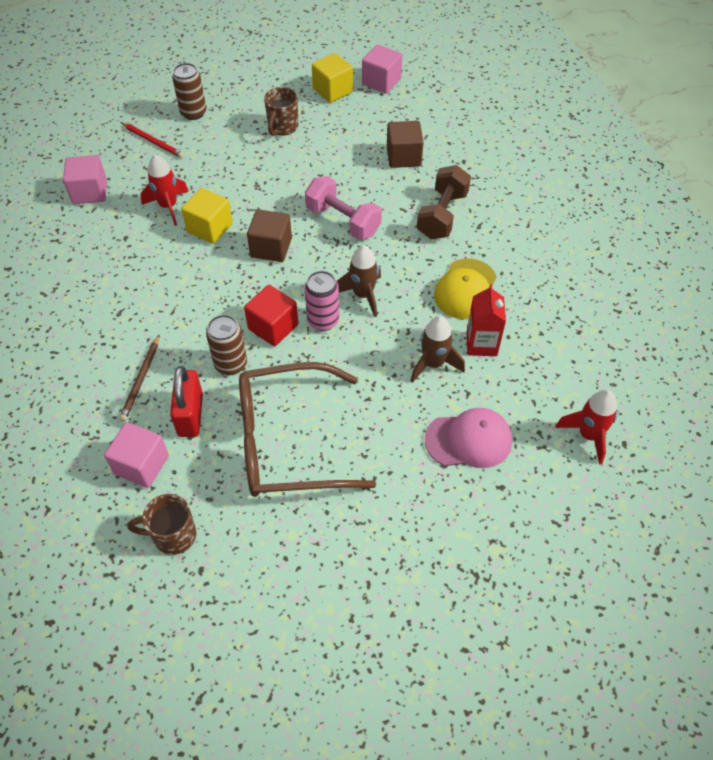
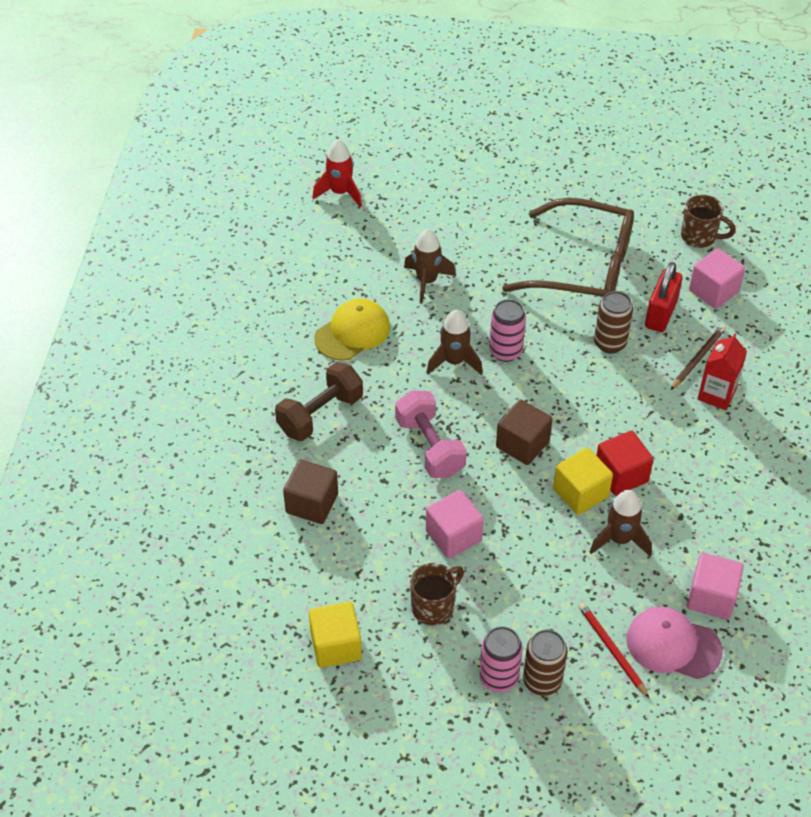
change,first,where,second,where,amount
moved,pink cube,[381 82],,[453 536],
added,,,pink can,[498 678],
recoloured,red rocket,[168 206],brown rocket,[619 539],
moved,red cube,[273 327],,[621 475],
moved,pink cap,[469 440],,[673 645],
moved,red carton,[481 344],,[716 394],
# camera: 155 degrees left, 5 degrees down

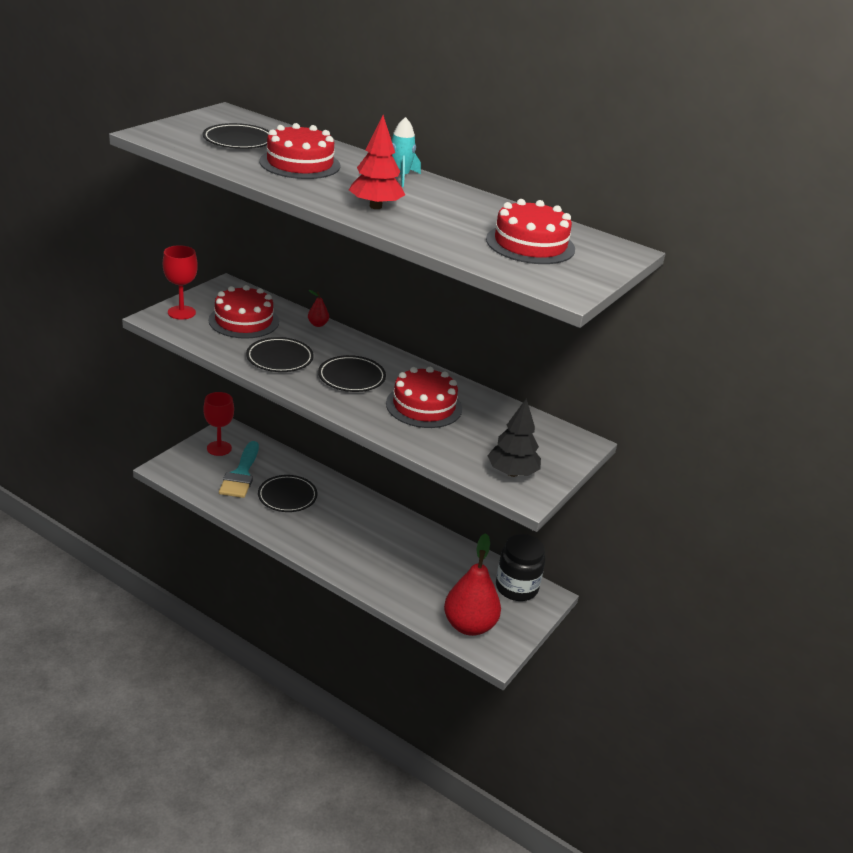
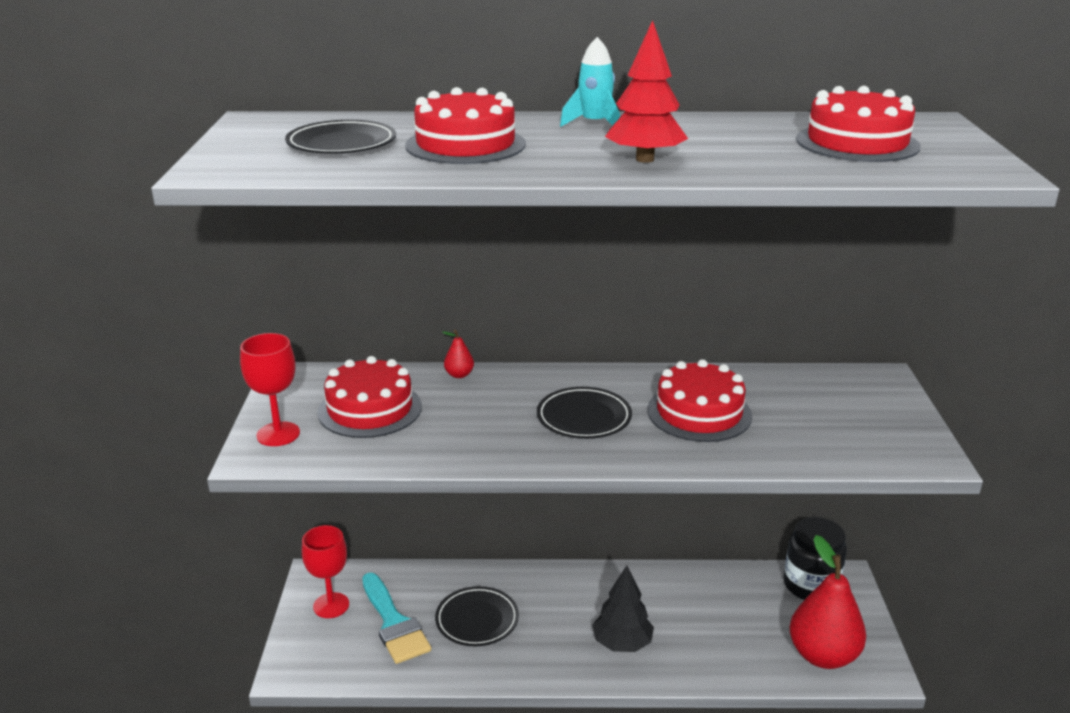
change,first,where,second,where,amount
moved,black tree,[512 472],,[622 643],
removed,black plate,[279 358],,,
# camera: 30 degrees left, 5 degrees down

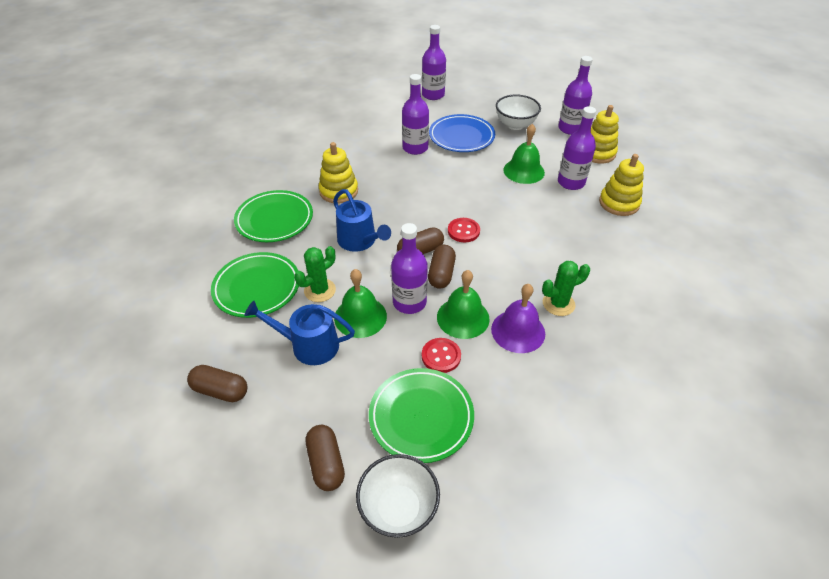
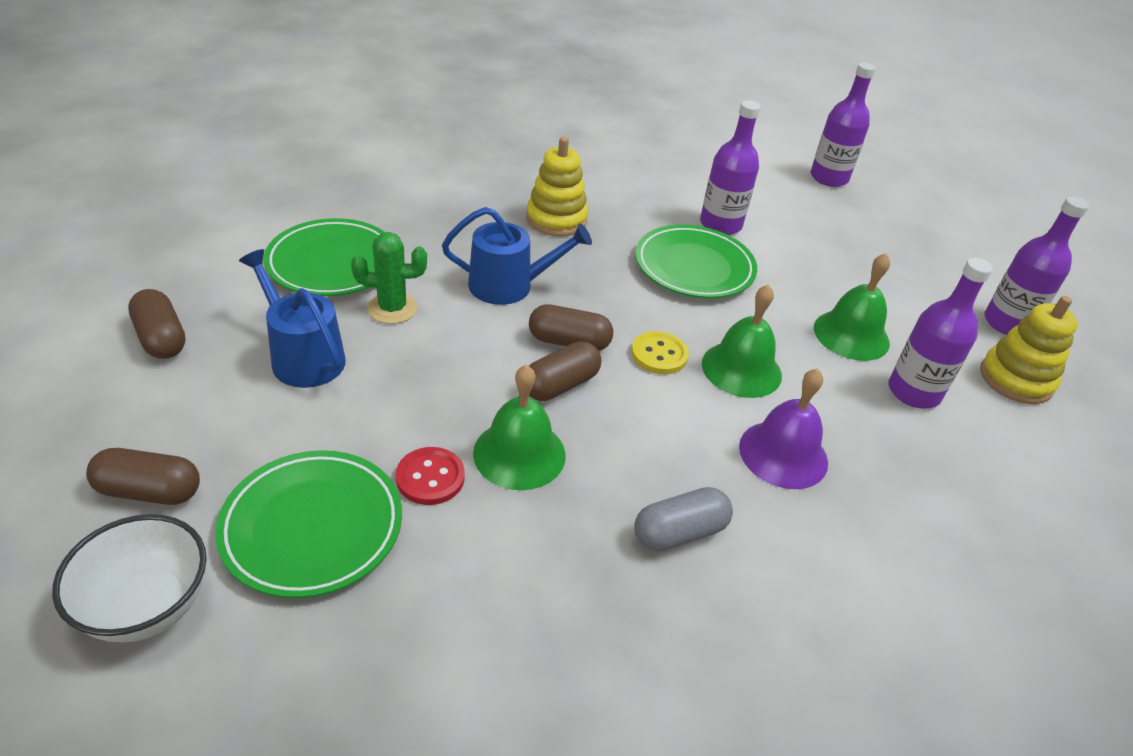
change,first,where,second,where,amount
turned,brown capsule,[326 463],,[149 491],75 degrees clockwise
turned,blue watering can,[359 241],,[509 285],90 degrees counterclockwise
recoloured,red button,[463 231],yellow button,[659 355],
replaced,green cactus,[558 304],grey capsule,[679 533],
moved,green plate,[274 219],,[694 267],
moved,green bell,[360 316],,[741 369],
moved,purple bell,[518 331],,[783 454],
removed,purple bottle,[409 302],,,
removed,blue plate,[461 137],,,
removed,white bowl,[515 125],,,
removed,yellow stacking toy,[619 203],,,
# camera: 35 degrees right, 5 degrees down

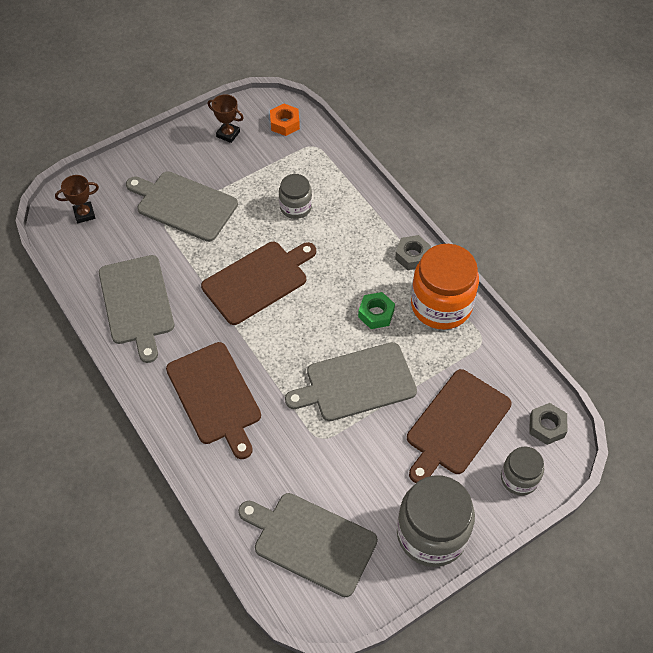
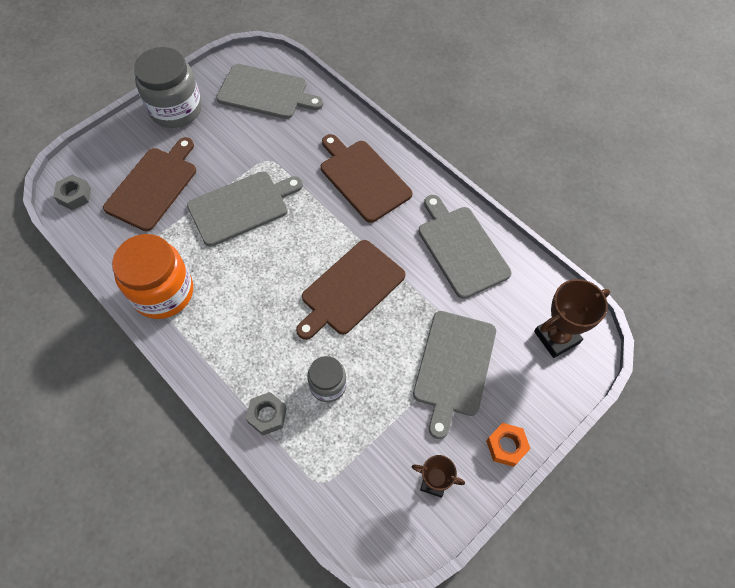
change,first,where,second,where,amount
moved,grey nut,[412 256],,[267 415],
turned,grey cutting board,[184 205],,[454 367],90 degrees clockwise
moved,orange nut,[285 123],,[506 446],
resized,brown trophy,[84 214],,[556 337],x1.63
removed,green nut,[376 314],,,
removed,grey jar,[519 478],,,
# camera: 170 degrees right, 5 degrees up

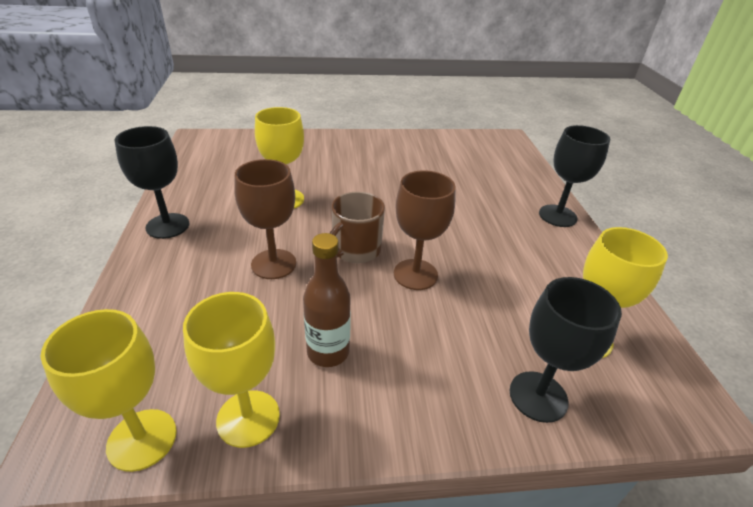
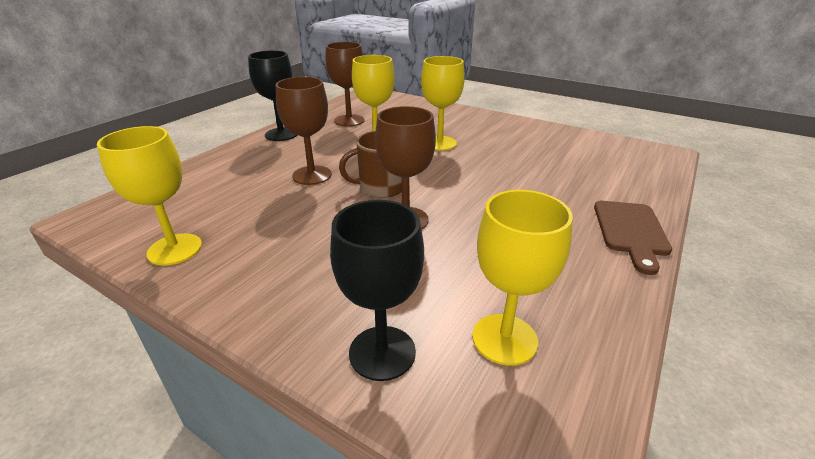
change,first,where,second,where,amount
added,,,brown goblet,[349 120],
moved,yellow goblet,[142 439],,[439 143],
replaced,black goblet,[557 216],brown cutting board,[631 231],
removed,brown bottle,[328 352],,,
# camera: 40 degrees right, 5 degrees down

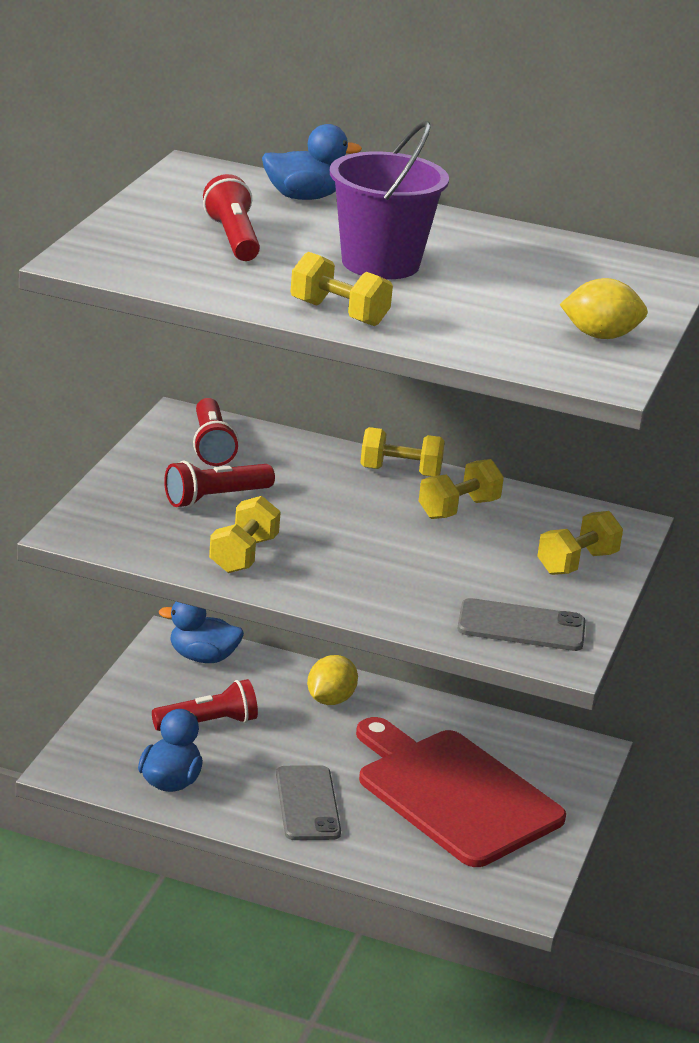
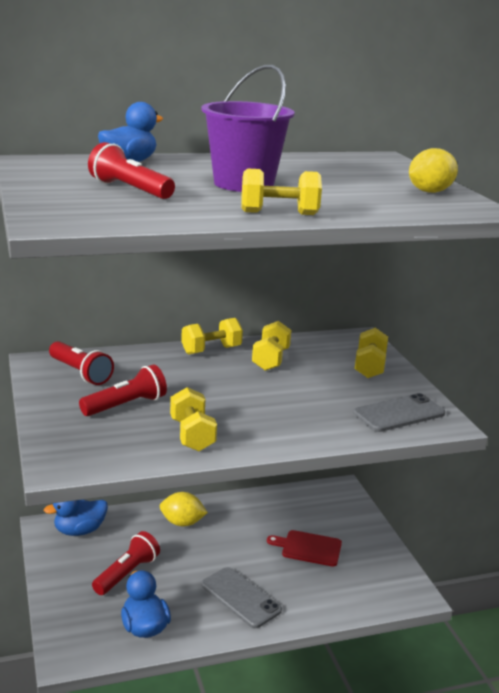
change,first,where,second,where,amount
turned,red flashlight,[215 498],,[126 405],150 degrees counterclockwise
turned,yellow lemon,[330 700],,[182 523],75 degrees counterclockwise
resized,red cutting board,[454 794],,[308 548],x0.45
# camera: 35 degrees left, 5 degrees down

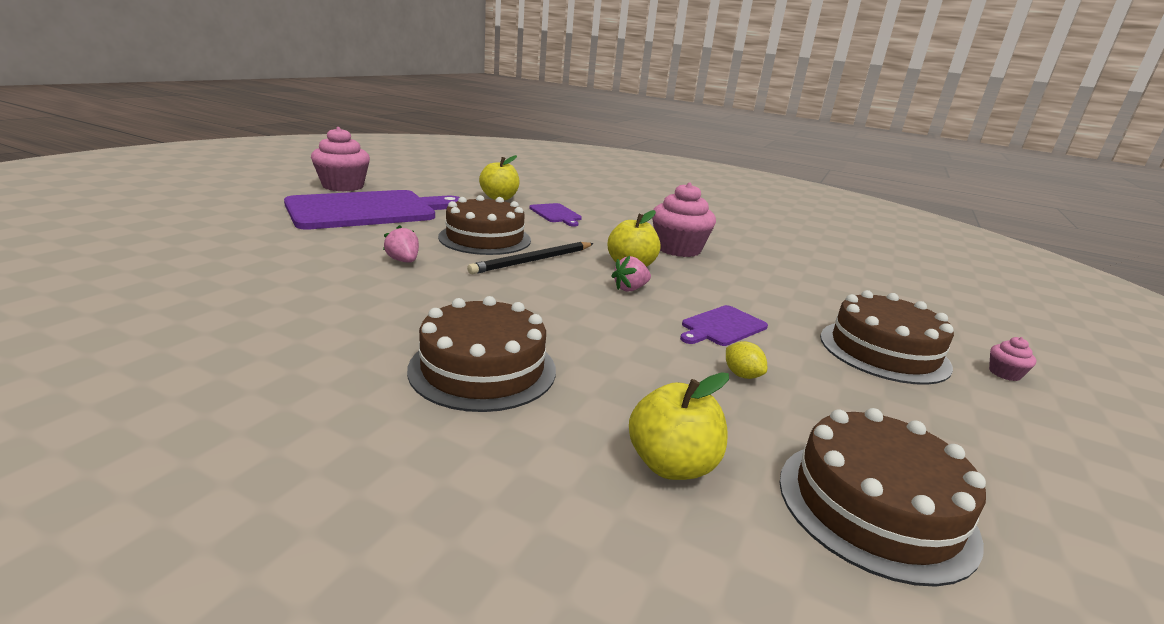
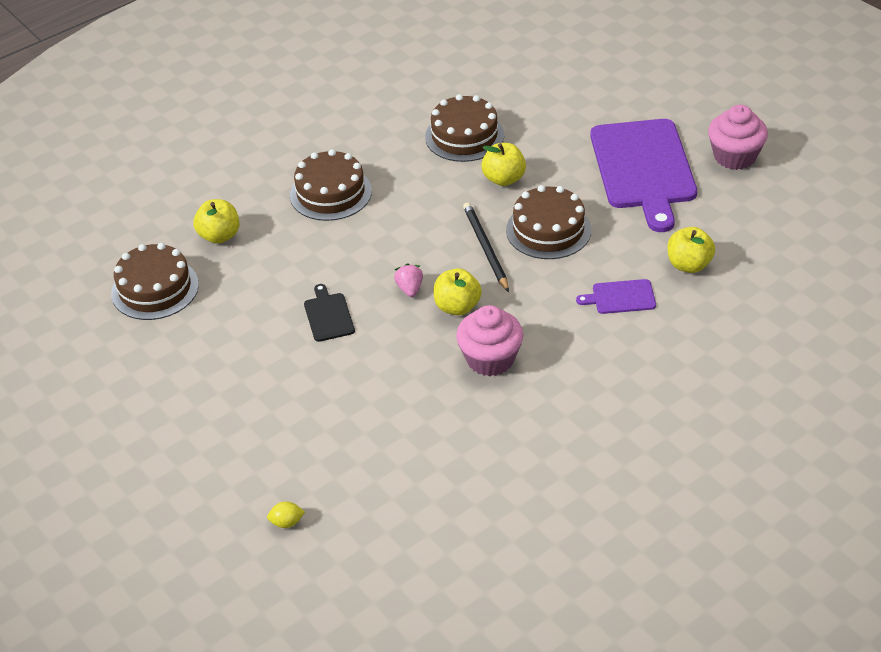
change,first,where,second,where,amount
moved,yellow lemon,[742 375],,[287 522],
recoloured,purple cutting board,[722 327],black cutting board,[328 315],
moved,brown cake,[883 351],,[464 136],
replaced,pink strawberry,[403 261],yellow apple,[504 179],
removed,pink cupcake,[1004 373],,,
# camera: 120 degrees right, 20 degrees up

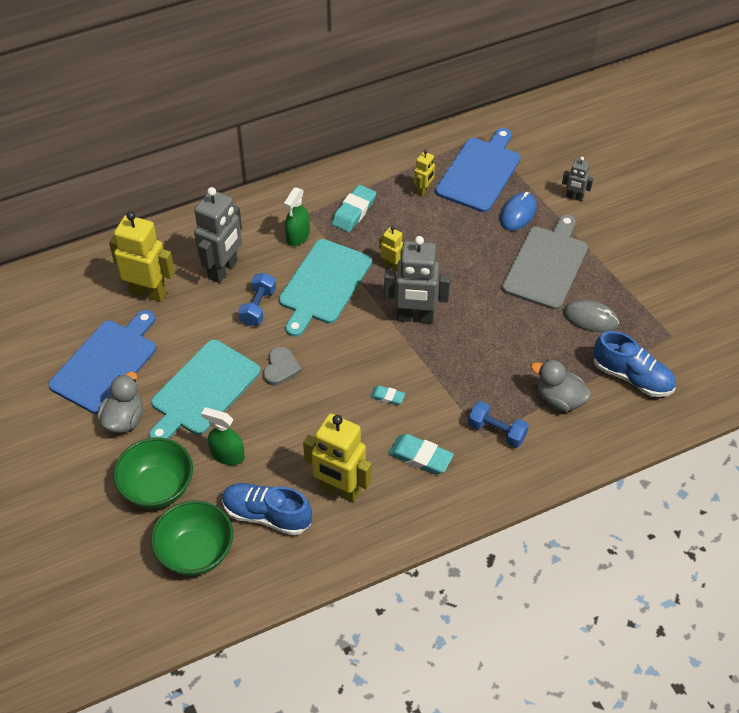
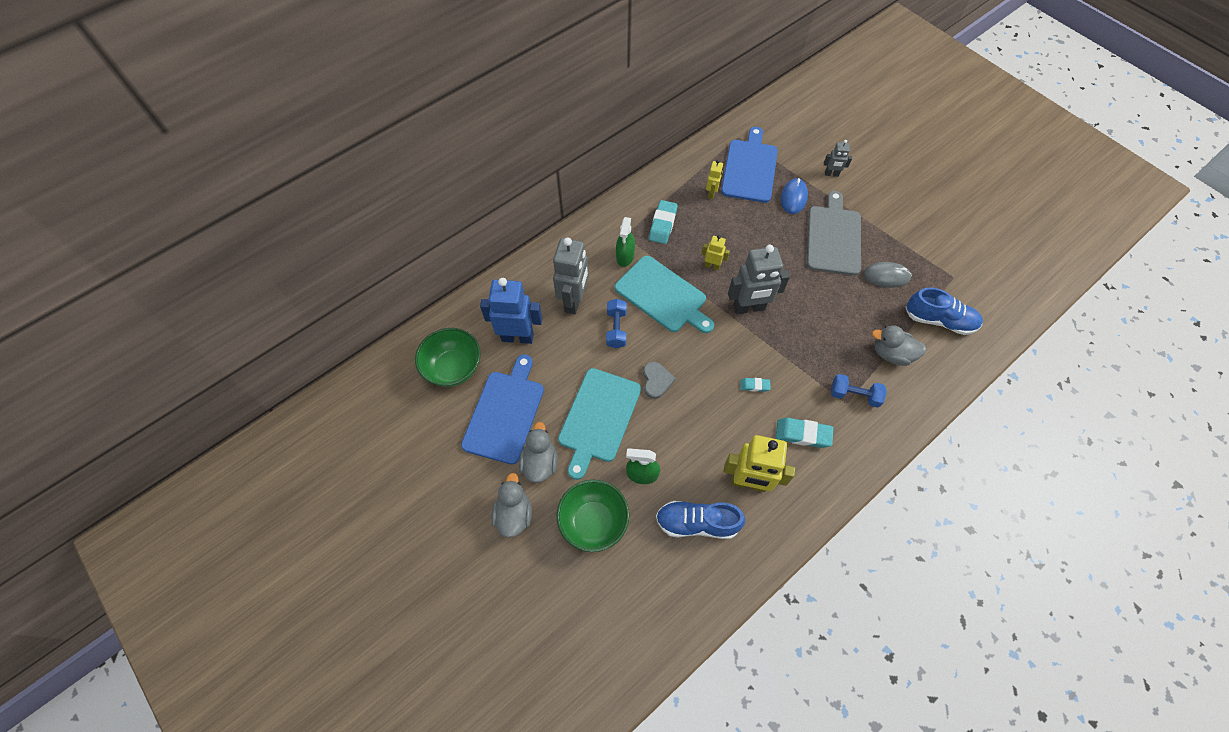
change,first,where,second,where,amount
moved,green bowl,[196 552],,[453 368],
recoloured,yellow robot,[148 292],blue robot,[517 337],
added,,,grey duck,[514 514],
turned,turquoise cutting board,[323 285],,[663 296],60 degrees counterclockwise
# camera: 15 degrees left, 10 degrees up

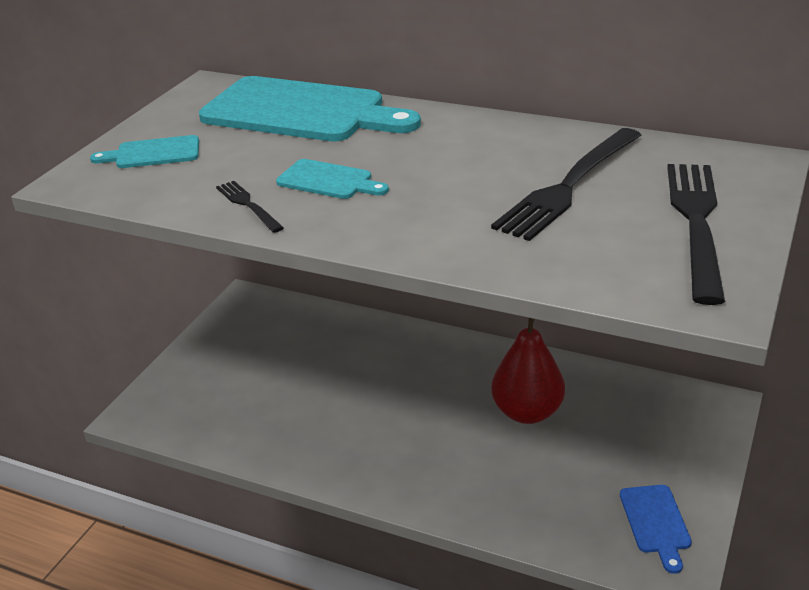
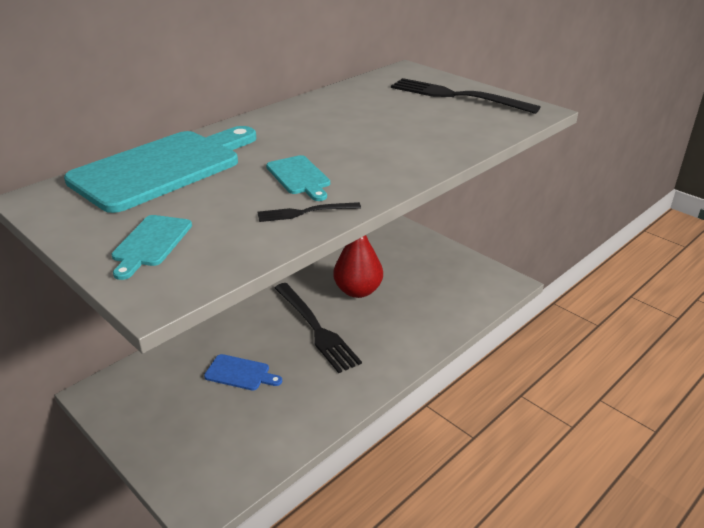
change,first,where,second,where,amount
moved,blue cutting board,[656 522],,[240 373],
turned,turquoise cutting board,[328 181],,[299 177],105 degrees clockwise
moved,black fork,[568 186],,[316 329],
# camera: 70 degrees left, 0 degrees up

